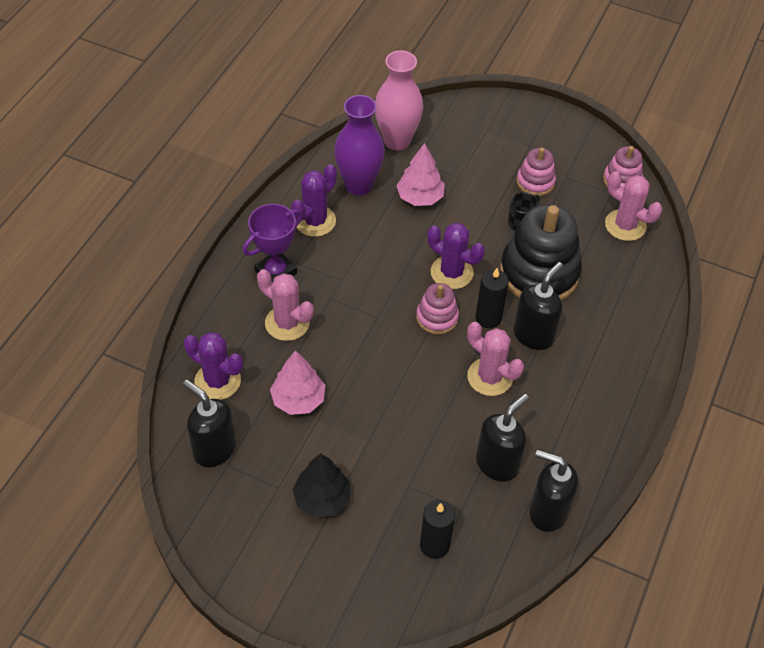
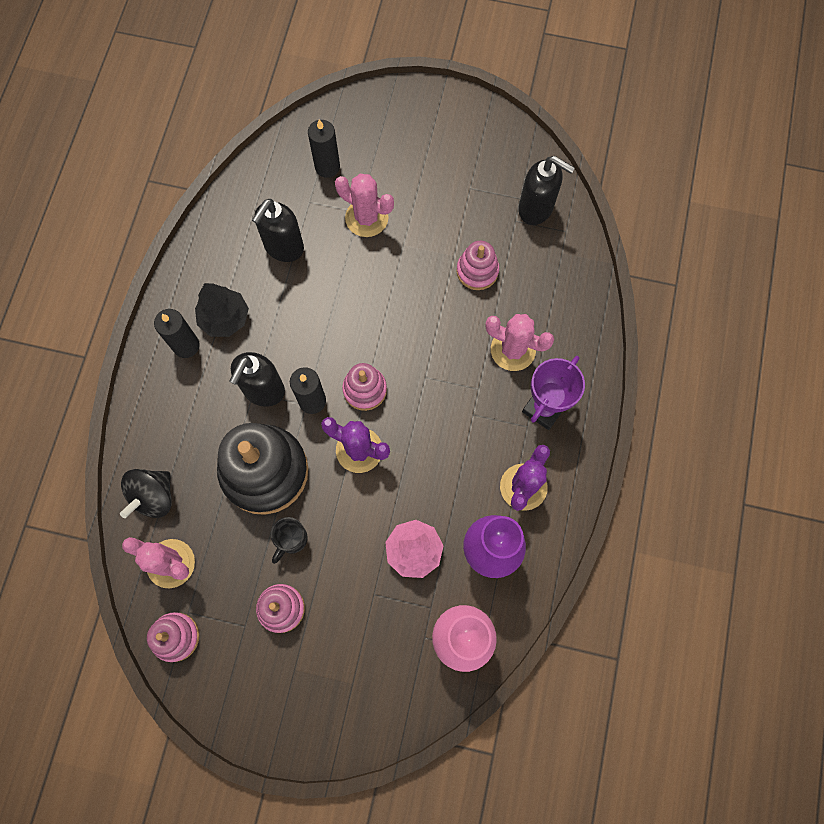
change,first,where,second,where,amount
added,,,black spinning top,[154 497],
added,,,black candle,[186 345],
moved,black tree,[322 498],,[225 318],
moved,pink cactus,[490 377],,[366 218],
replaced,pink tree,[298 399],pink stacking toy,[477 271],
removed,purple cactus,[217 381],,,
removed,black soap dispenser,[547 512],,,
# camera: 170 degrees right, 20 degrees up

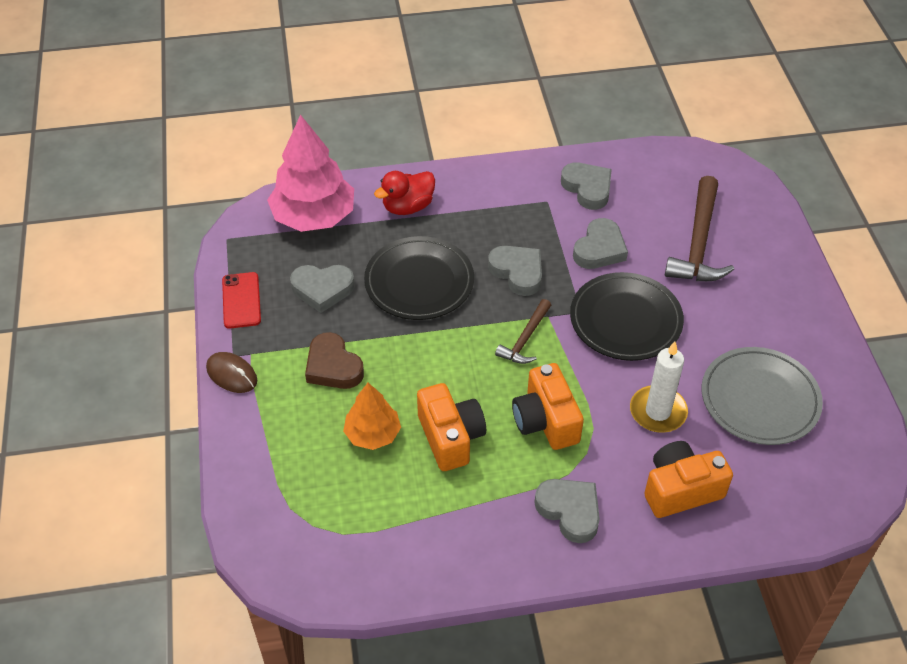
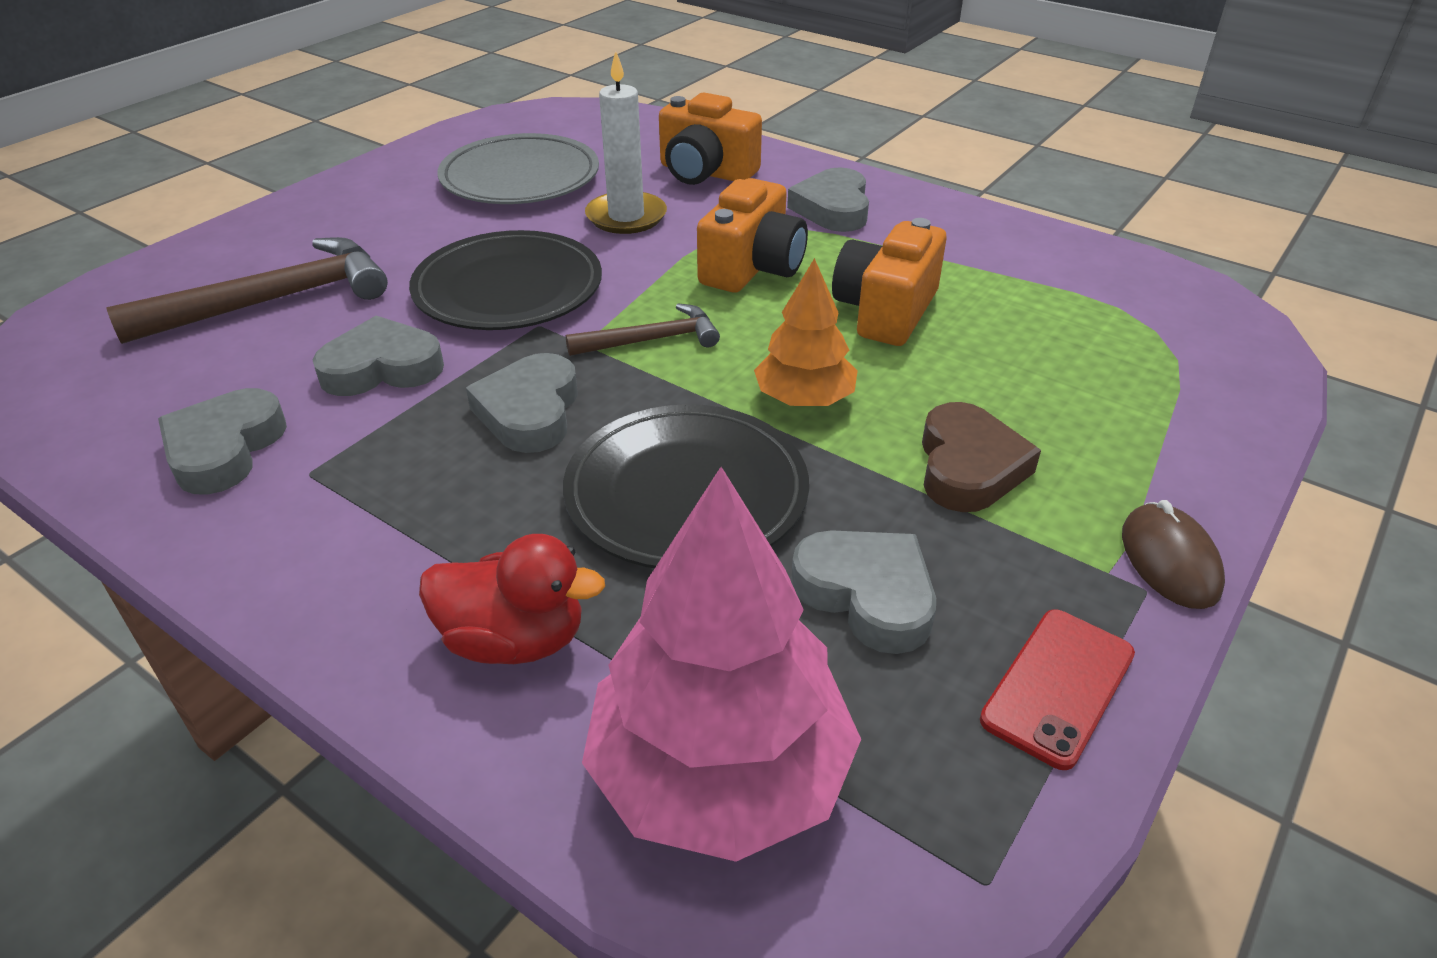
change,first,where,second,where,amount
moved,orange tree,[373 434],,[804 399],
# camera: 135 degrees left, 10 degrees down

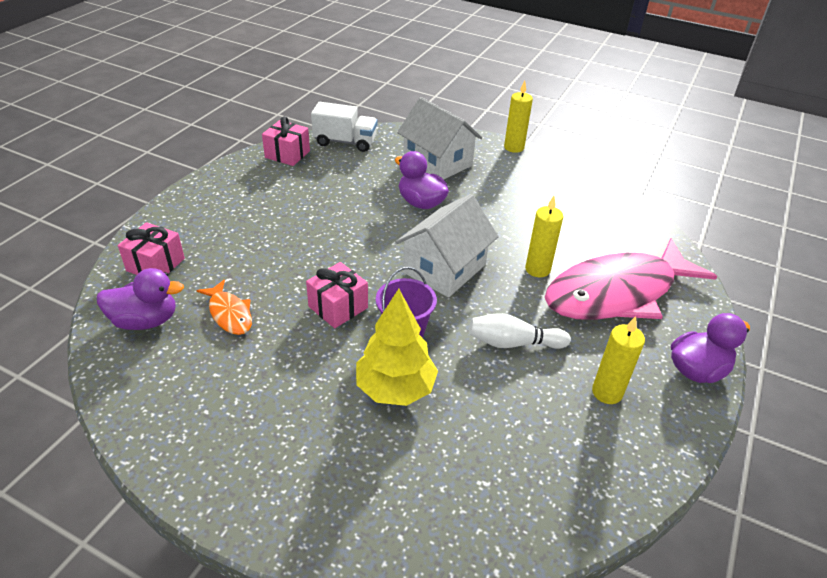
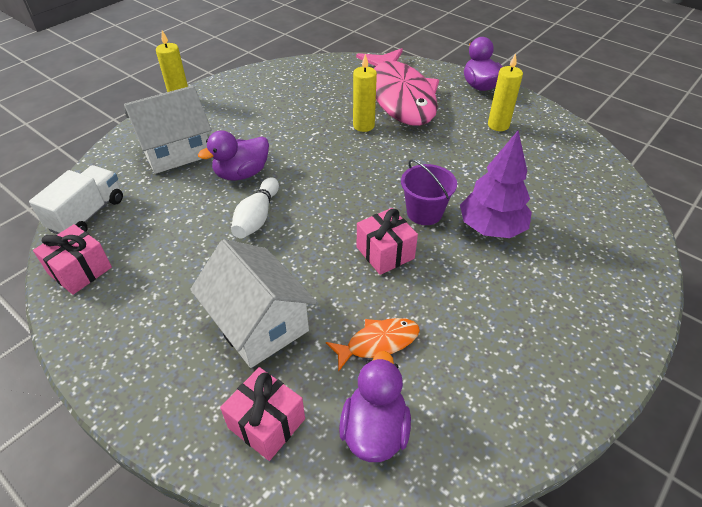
change,first,where,second,where,amount
moved,white house,[444 268],,[259 323],
moved,white bowling pin,[513 343],,[257 217],
recoloured,yellow tree,[395 388],purple tree,[491 228],
# camera: 75 degrees left, 5 degrees up

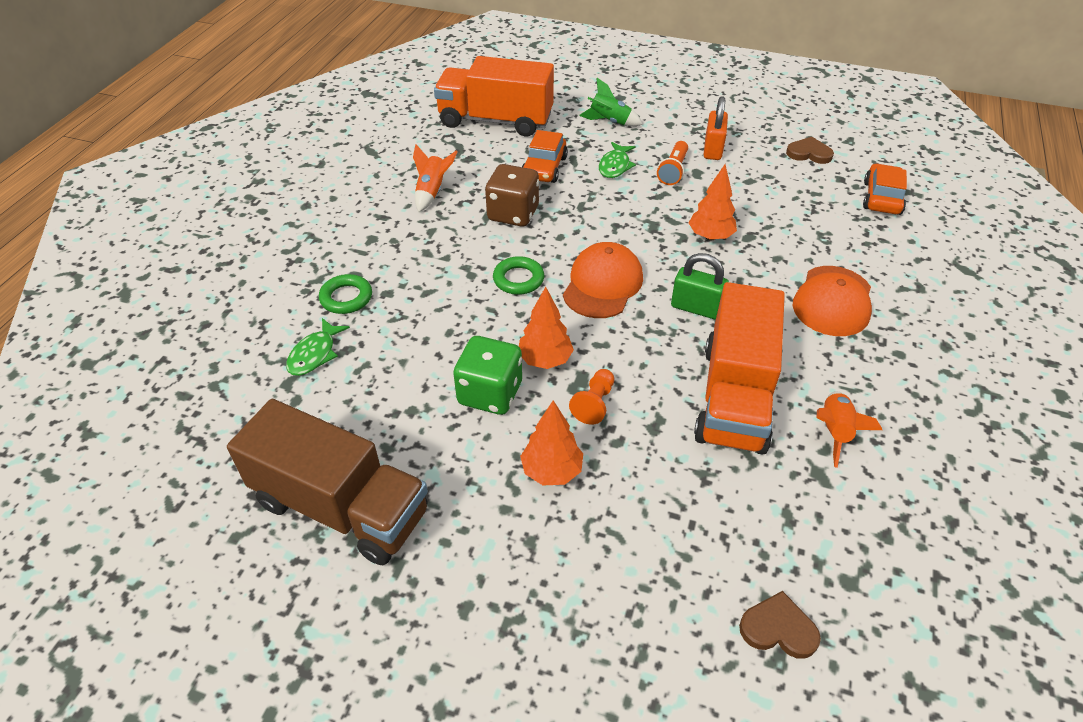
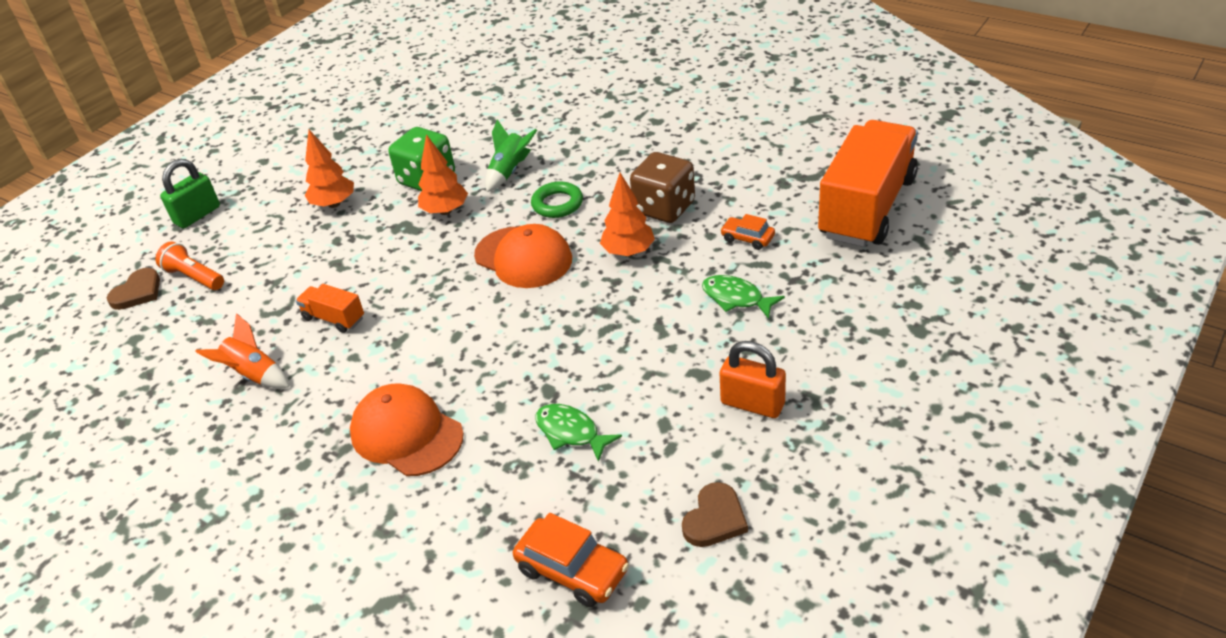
change,first,where,second,where,amount
moved,orange flashlight,[673 171],,[194 277],
moved,green padlock,[696 308],,[197 215],
resized,orange truck,[734 397],,[334 318],x0.43
moved,green rocket,[609 122],,[510 172],
moved,green fish,[315 354],,[571 432],
moved,orange tree,[710 236],,[628 252],
resized,orange car,[544 168],,[747 238],x0.61
removed,brown truck,[341 507],,,
removed,green ring,[346 298],,,
removed,orange rocket,[432 192],,,
removed,orange pawn,[594 403],,,
# camera: 110 degrees right, 5 degrees down

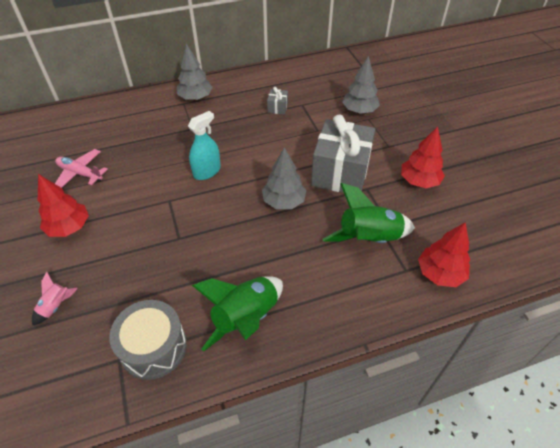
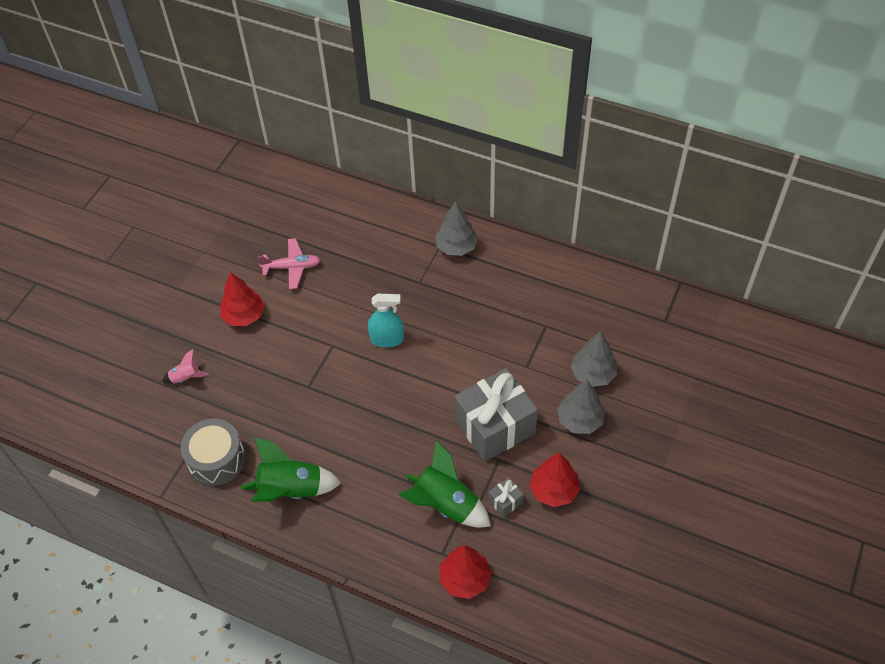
change,first,where,second,where,amount
turned,pink plane,[80 173],,[292 267],105 degrees clockwise
moved,grey gift,[277 108],,[505 501],
moved,grey tree,[284 201],,[580 420],
# camera: 45 degrees right, 5 degrees up

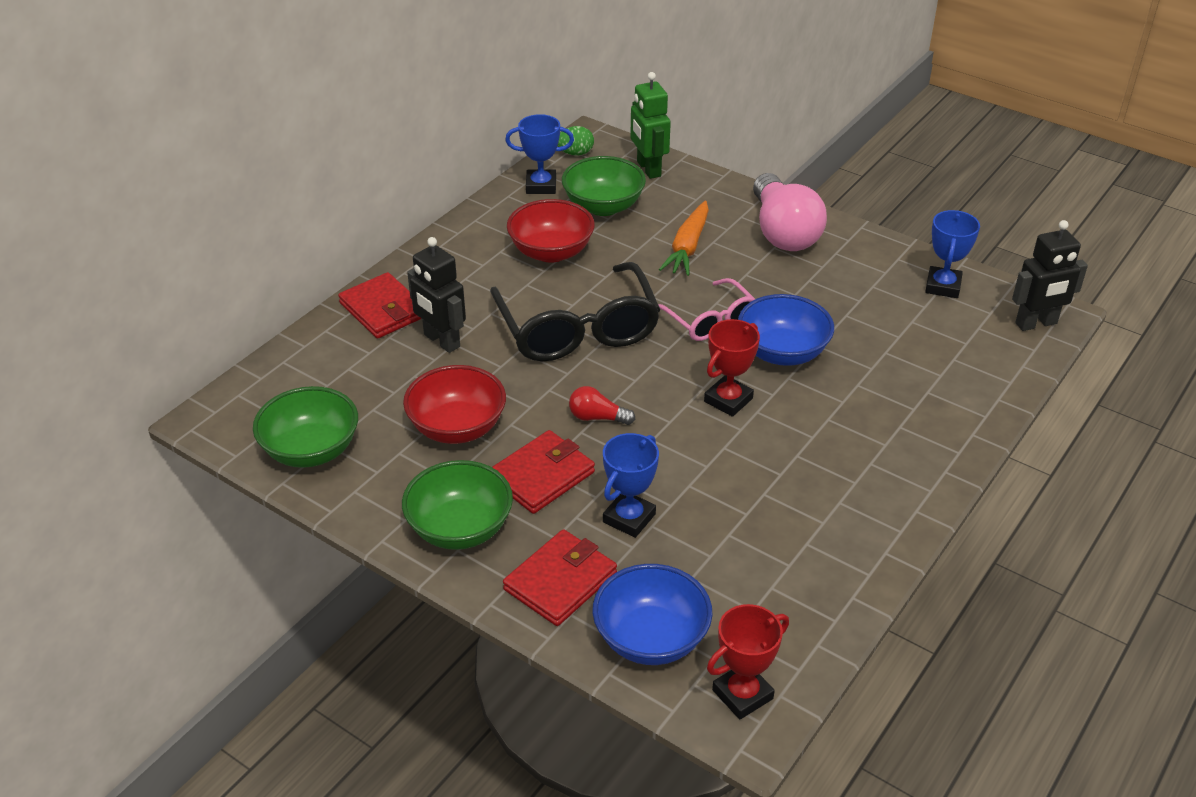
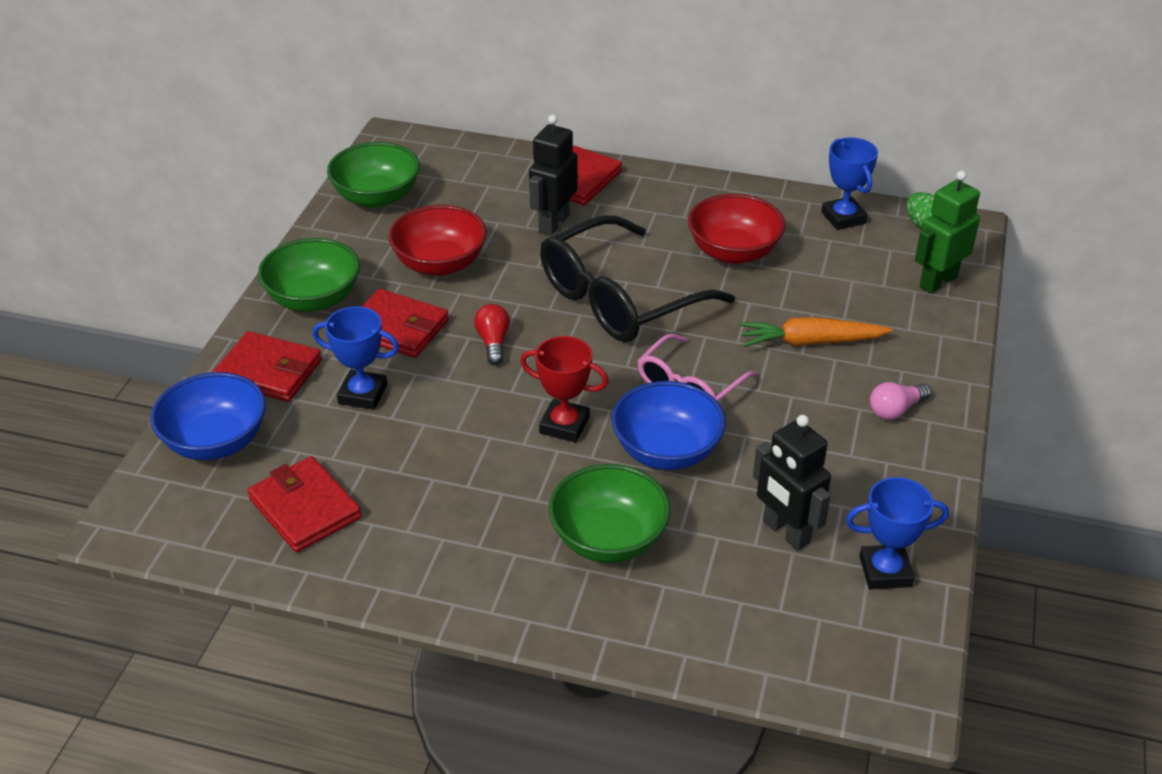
change,first,where,second,where,amount
added,,,red wallet,[305 508],
moved,green bowl,[603 206],,[608 539],
moved,black robot,[1036 324],,[785 532],
resized,pink light bulb,[783 232],,[895 410],x0.45
removed,red trophy,[742 694],,,
# camera: 70 degrees right, 0 degrees up

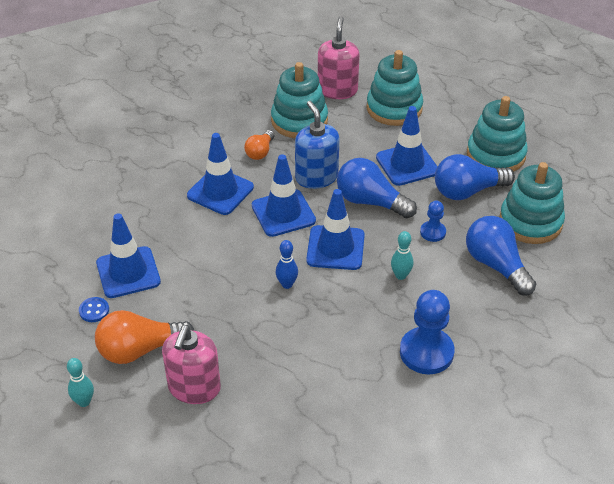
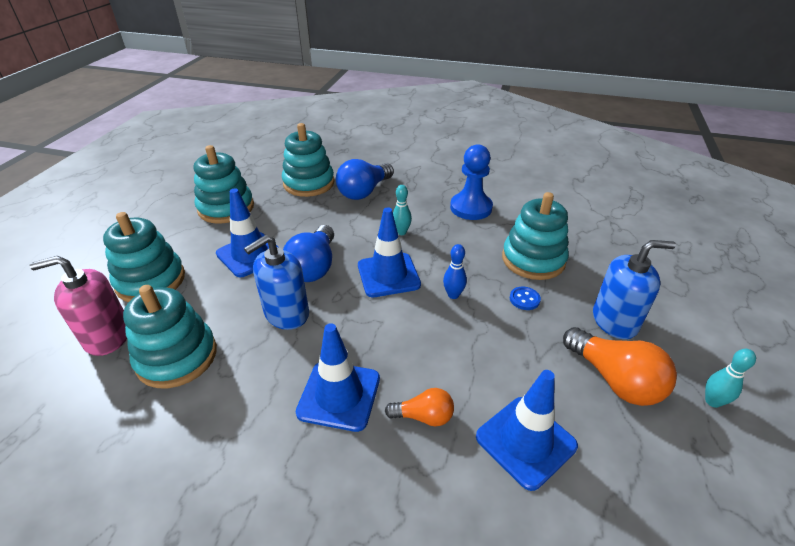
change,first,where,second,where,amount
moved,orange light bulb,[260 152],,[424 416],
added,,,turquoise stacking toy,[533 259],
moved,blue button,[94 310],,[524 299],
recoloured,pink soap dispenser,[194 388],blue soap dispenser,[615 321],
removed,blue traffic cone,[283 213],,,
removed,blue pawn,[433 232],,,
removed,blue light bulb,[467 191],,,
# camera: 110 degrees left, 5 degrees down

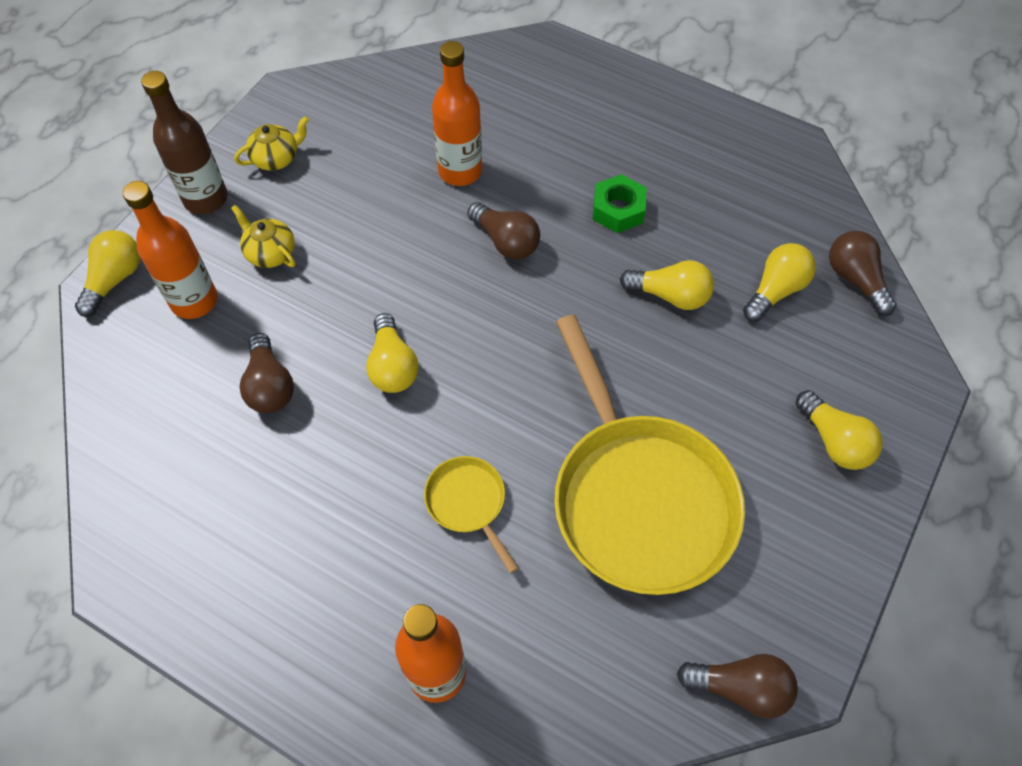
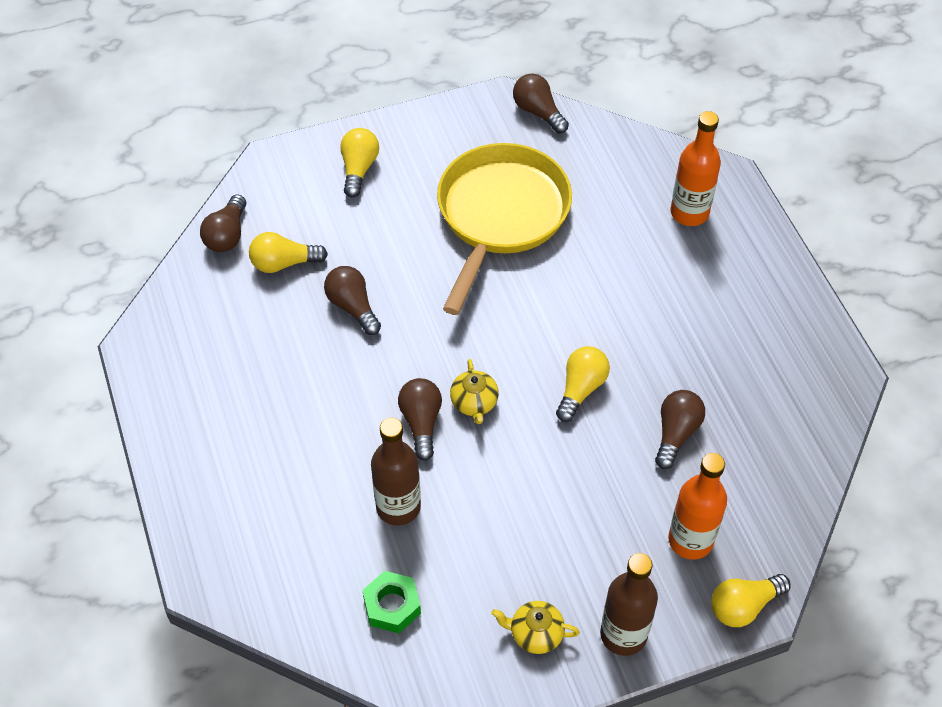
change,first,where,second,where,amount
recoloured,yellow light bulb,[670 295],brown light bulb,[353 307],
moved,green nut,[618 210],,[392 606],
recoloured,orange bottle,[460 171],brown bottle,[398 507],
moved,yellow teapot,[270 253],,[474 403],
removed,yellow pan,[468 503],,,
# camera: 140 degrees left, 5 degrees down

